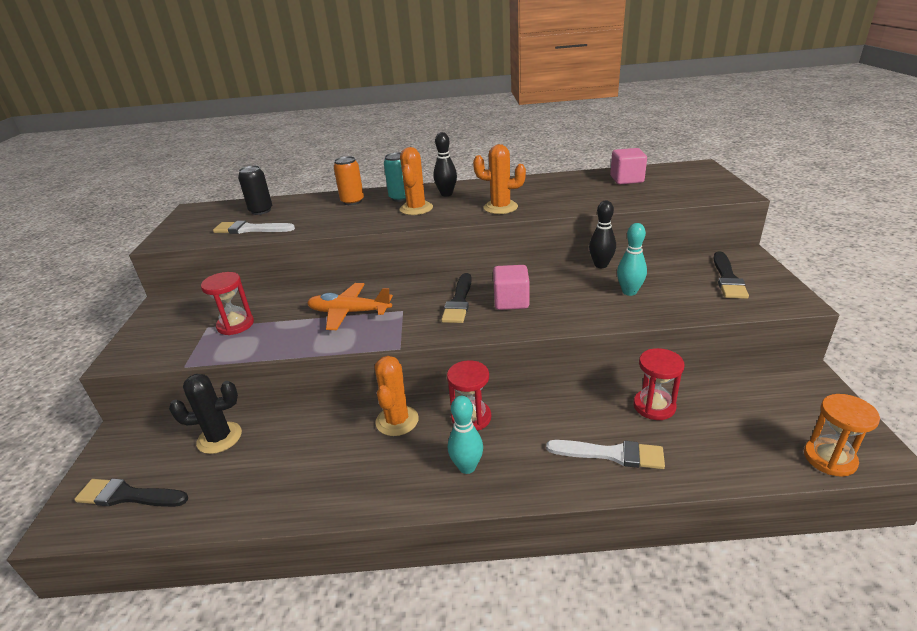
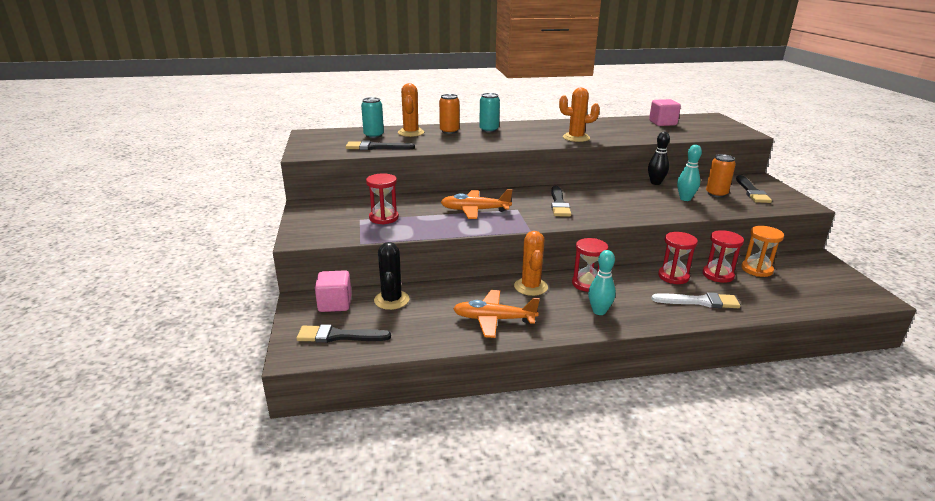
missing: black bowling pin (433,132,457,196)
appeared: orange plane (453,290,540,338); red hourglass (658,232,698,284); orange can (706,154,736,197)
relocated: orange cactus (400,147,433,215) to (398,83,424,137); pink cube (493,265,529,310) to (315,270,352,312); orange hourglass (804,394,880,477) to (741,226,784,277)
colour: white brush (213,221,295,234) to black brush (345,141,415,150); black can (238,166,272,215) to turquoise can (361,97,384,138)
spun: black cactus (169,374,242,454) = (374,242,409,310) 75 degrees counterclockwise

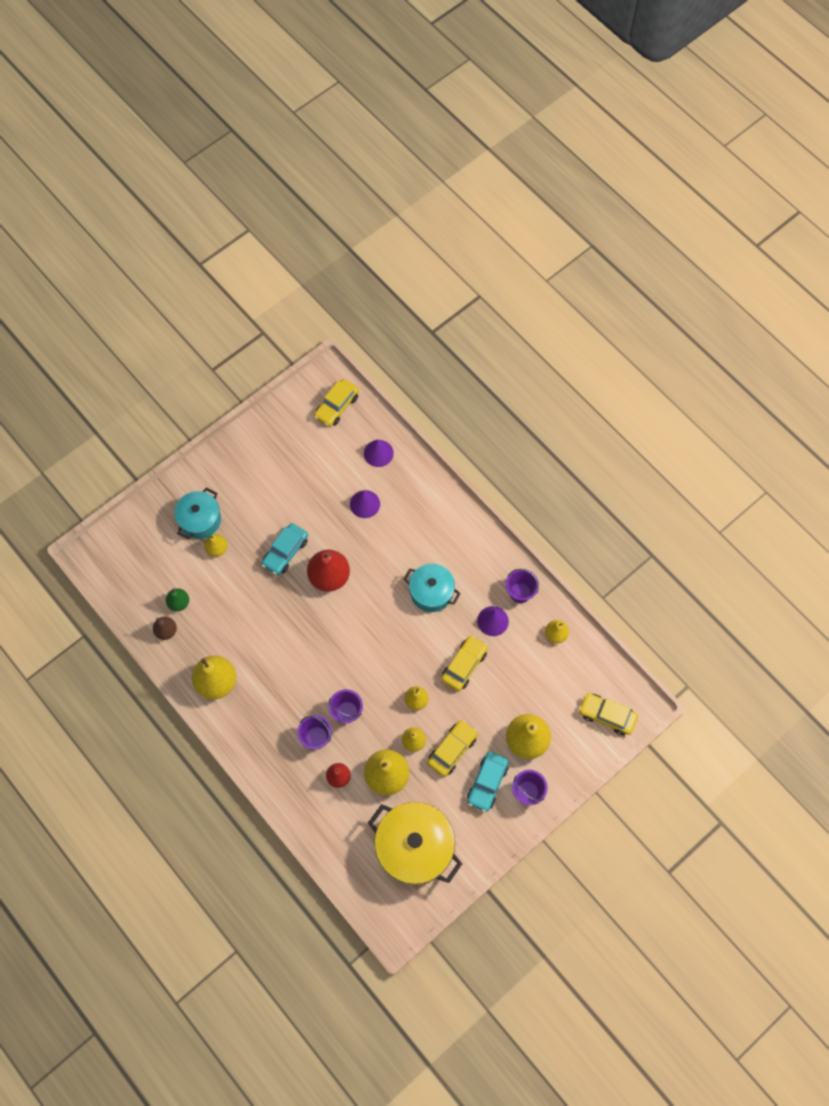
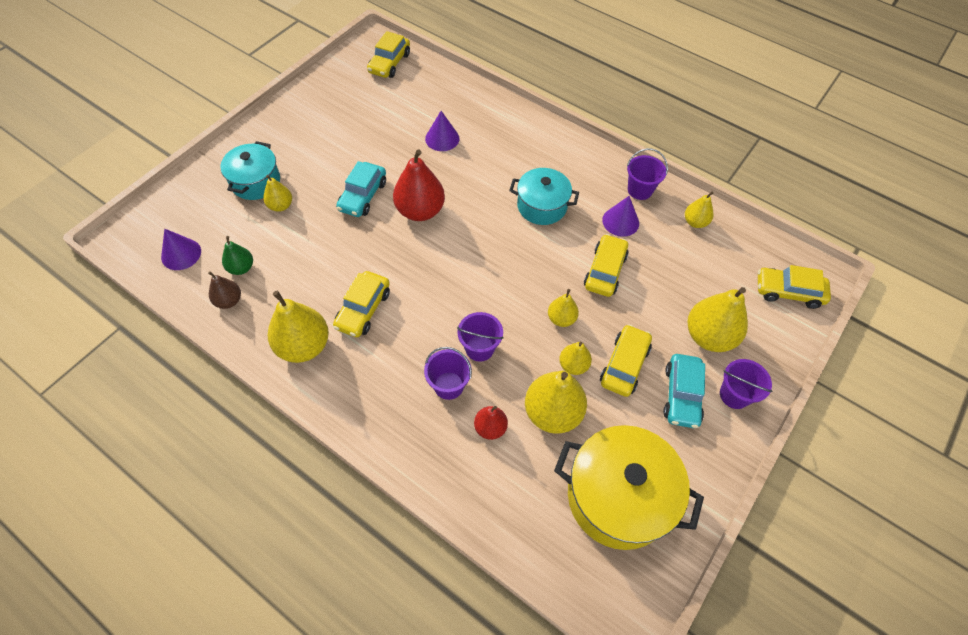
appeared: yellow car (333,271,390,337)
relocated: purple cone (364,440,394,467) to (161,229,201,270)

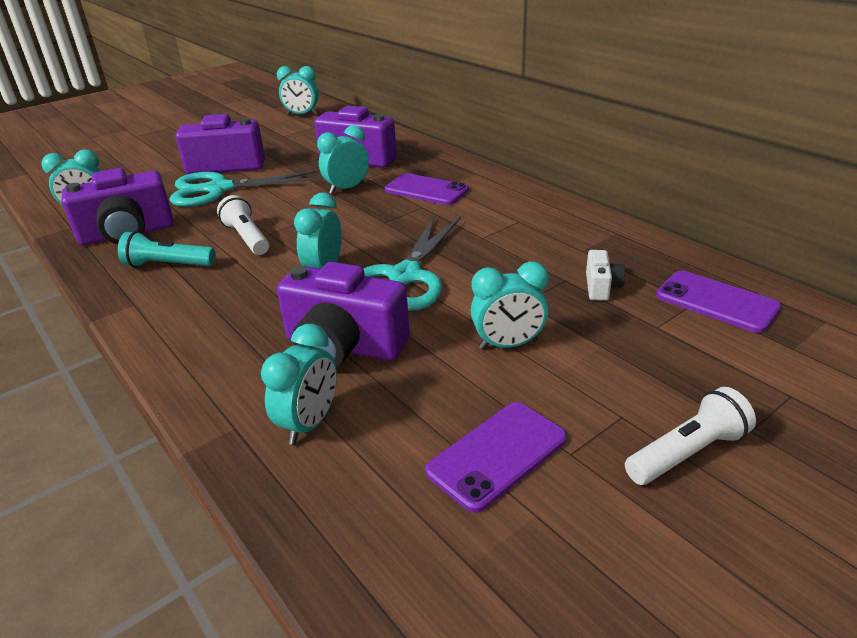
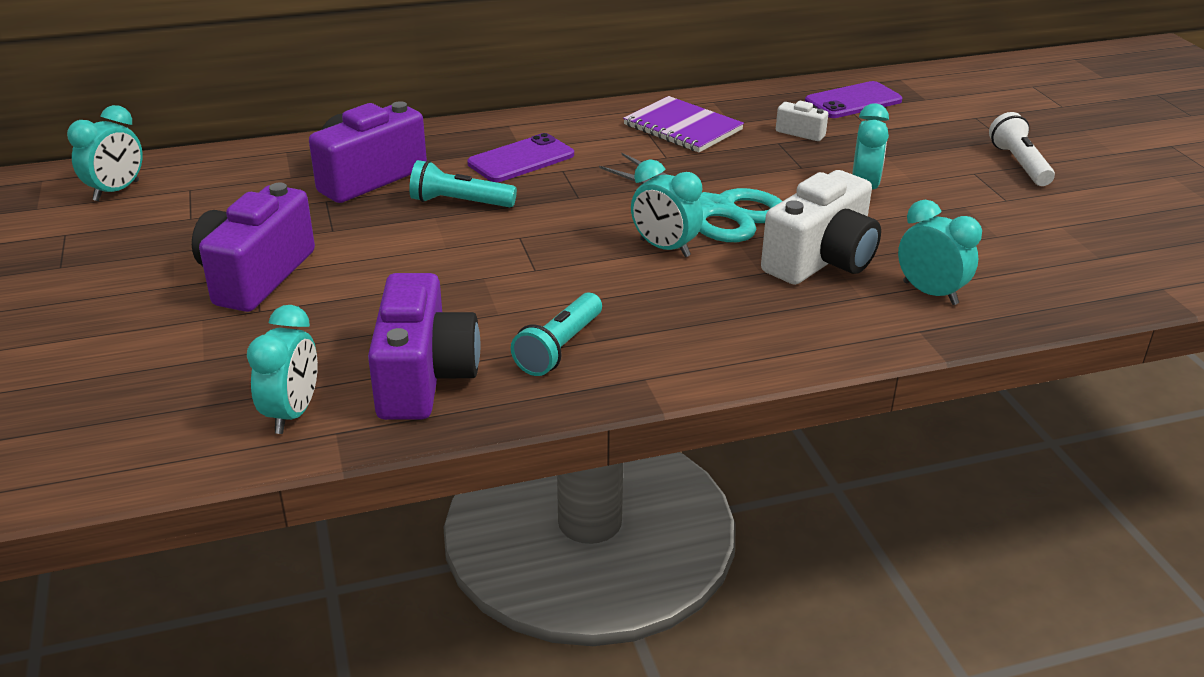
missing: turquoise scissors (170,171,320,207); white flashlight (217,195,269,255); purple phone (425,402,567,513)
appeared: purple notebook (623,96,744,152)
exchanged: turquoise clock (317,125,369,194) to turquoise flashlight (409,160,517,207)
colour: purple camera (277,262,410,367) to white camera (761,170,881,285)

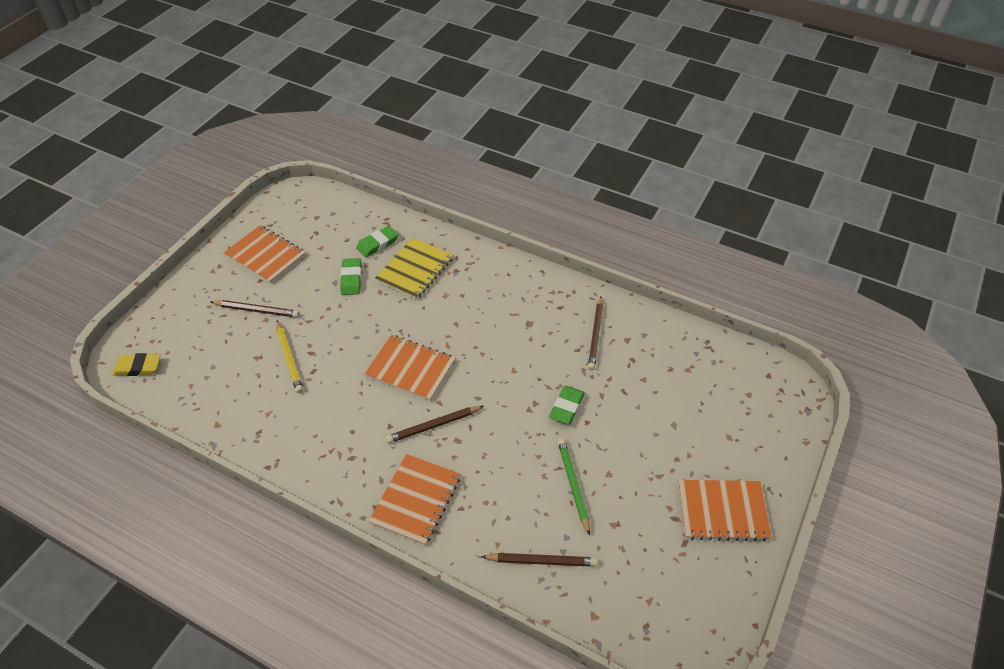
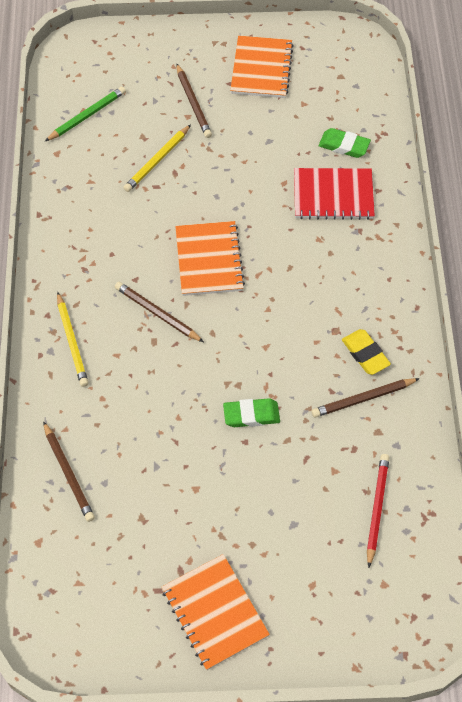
missing: green eraser (340,258,362,295)
appeared: red pencil (367,454,390,568)
relocated: yellow eraser (112,353,161,376) to (342,329,391,375); green pencil (558,438,590,536) to (45,86,126,141)
exchanged: orange notebook (368,454,461,546) to yellow pencil (57,292,89,387)
colour: yellow notebook (375,238,453,300) to red notebook (294,168,375,220)

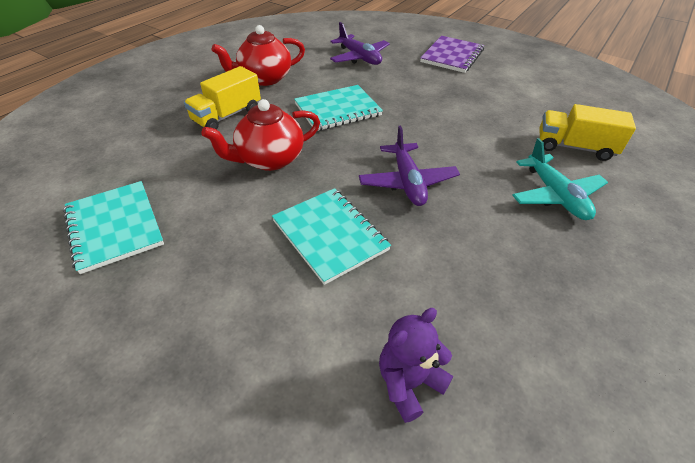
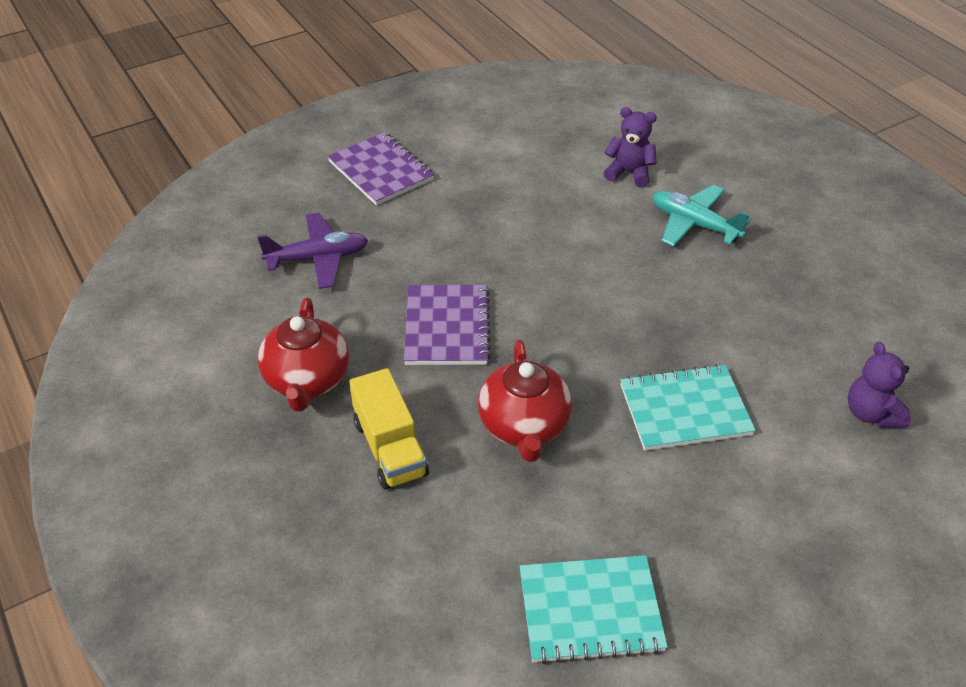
missing: purple plane (359,126,460,206)
exchanged: yellow truck (540,104,636,161) to purple teddy bear (604,107,657,188)
colour: turquoise notebook (294,85,383,131) to purple notebook (404,285,491,365)
spun: turquoise plane (512,138,608,220) = (653,185,750,247) 150 degrees counterclockwise

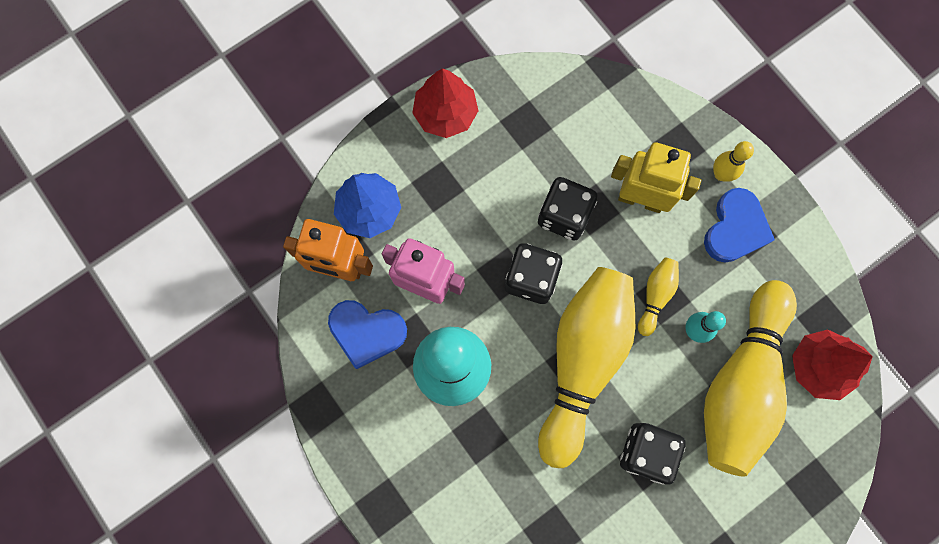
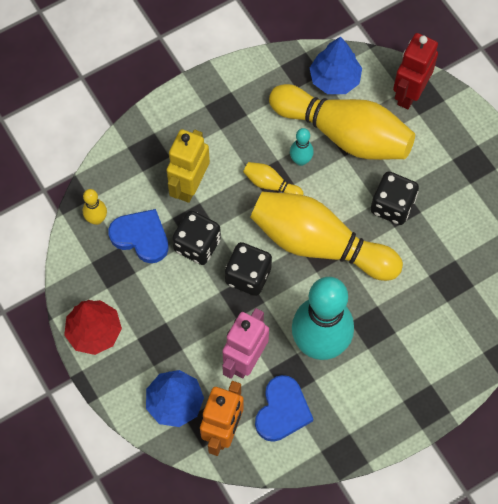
appeared: red robot (393,33,438,109)
relocated: blue heart (704,188,775,263) to (108,209,169,263); yellow bowling pin (713,141,754,182) to (83,189,107,225)
colour: red tree (792,330,873,400) to blue tree (310,36,362,94)

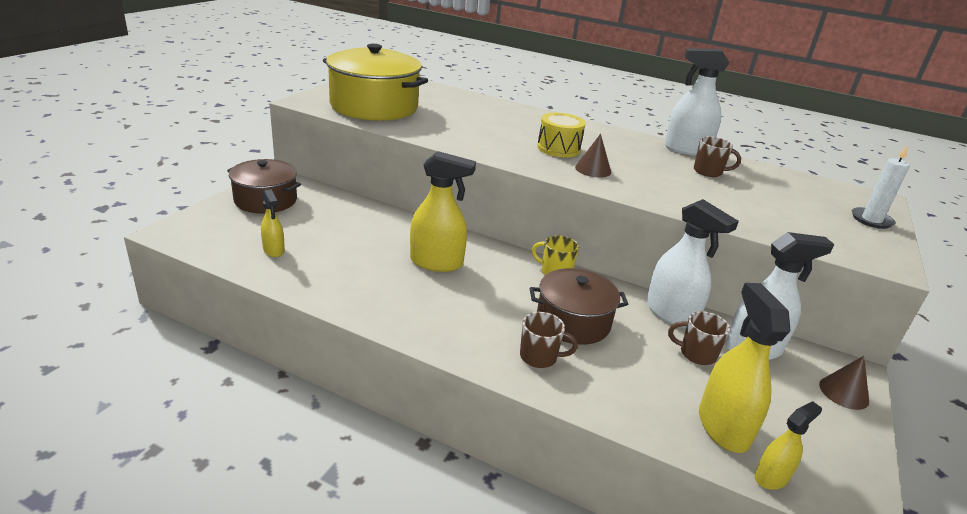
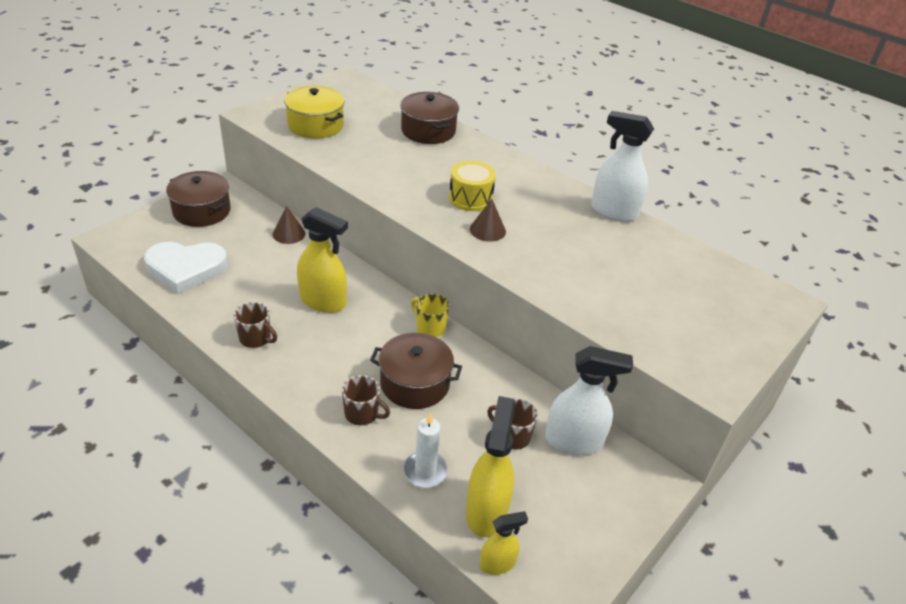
missing: white spray bottle (646,199,739,328)
appeared: brown pot (400,92,459,144)
relocated: brown mug (694,136,741,177) to (234,302,277,348); brown cone (819,356,869,410) to (273,206,306,244); white candle (852,145,910,229) to (403,413,448,488)
exchanged: yellow spray bottle (261,189,285,257) to white heart (144,242,228,294)
size: yellow pot (323,44,428,121) = (284,86,345,139) x0.64

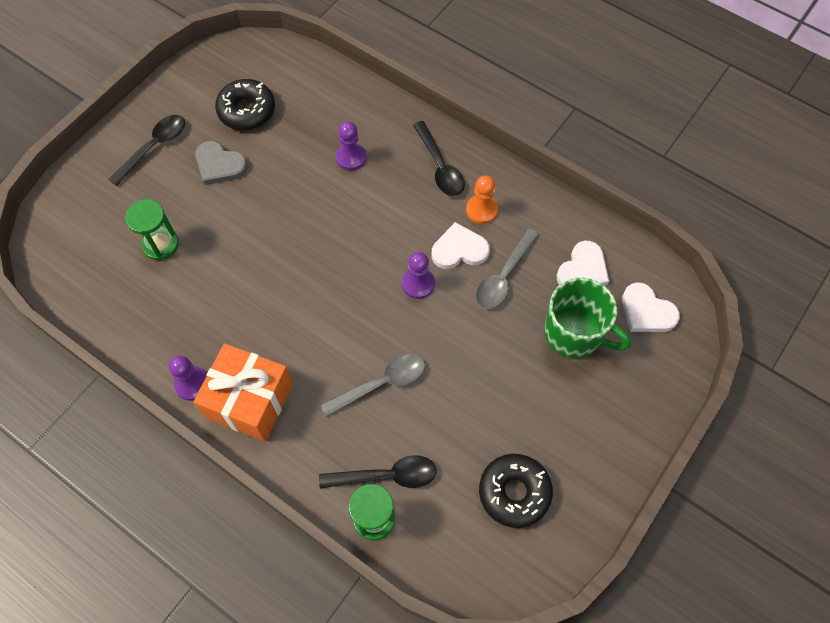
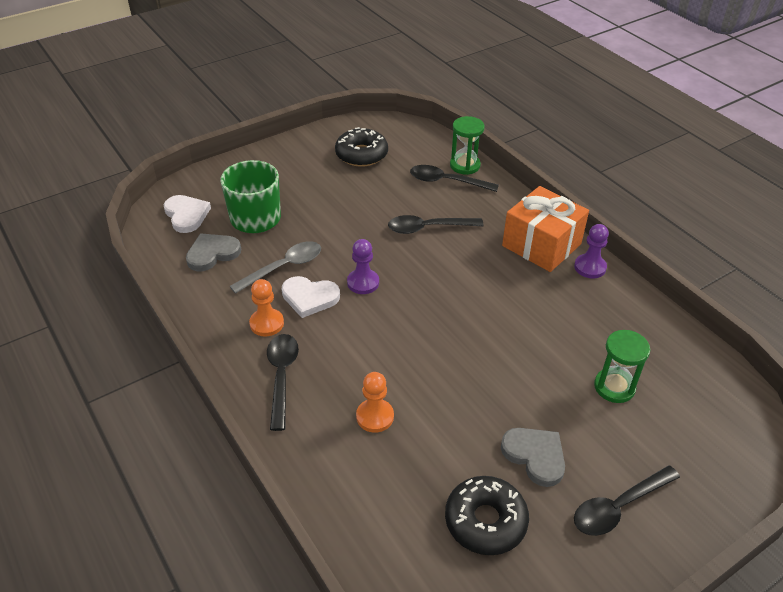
colour: grey spoon (321,354,425,417) to black spoon (388,215,484,234); purple pawn (336,121,366,171) to orange pawn (356,372,394,433); white heart (557,241,609,286) to grey heart (186,233,241,271)

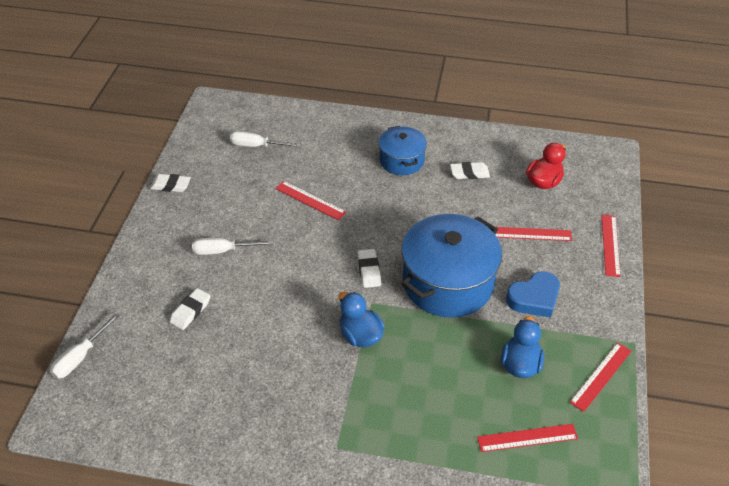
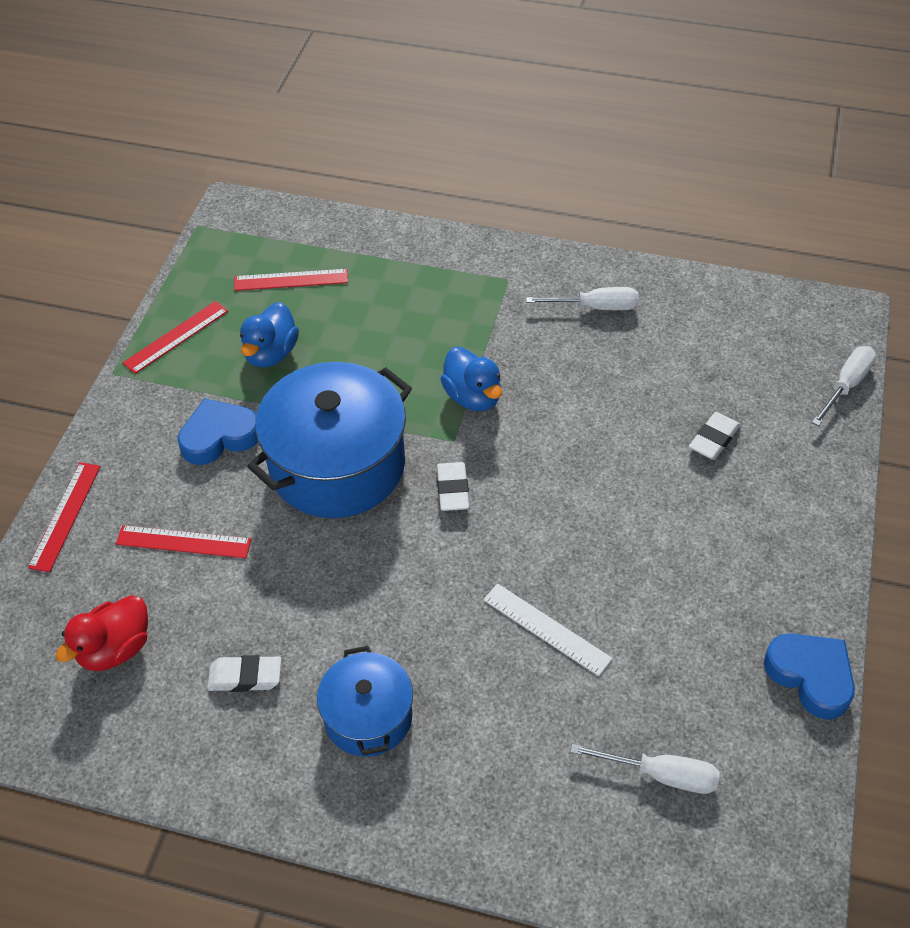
relocated: white screwdriver (192,238,273,255) to (526,287,639,310)
exchanged: white eraser (150,174,191,192) to blue heart (764,633,855,720)
colour: red ruler (275,181,346,220) to white ruler (483,584,613,676)

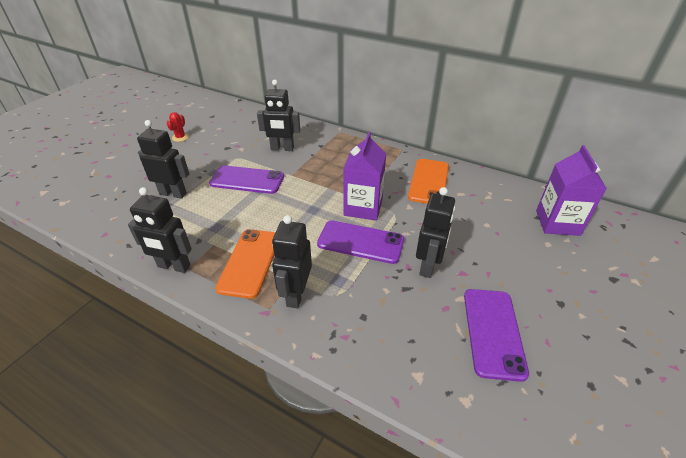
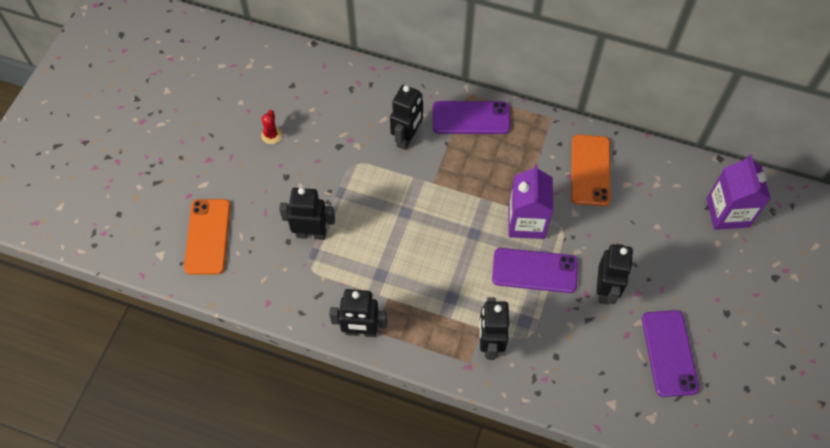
relocated: purple phone (209,165,284,194) to (433,101,510,134); orange phone (215,229,276,299) to (184,199,231,275)
spun: black robot (257,80,300,151) = (390,85,423,150) 60 degrees counterclockwise

